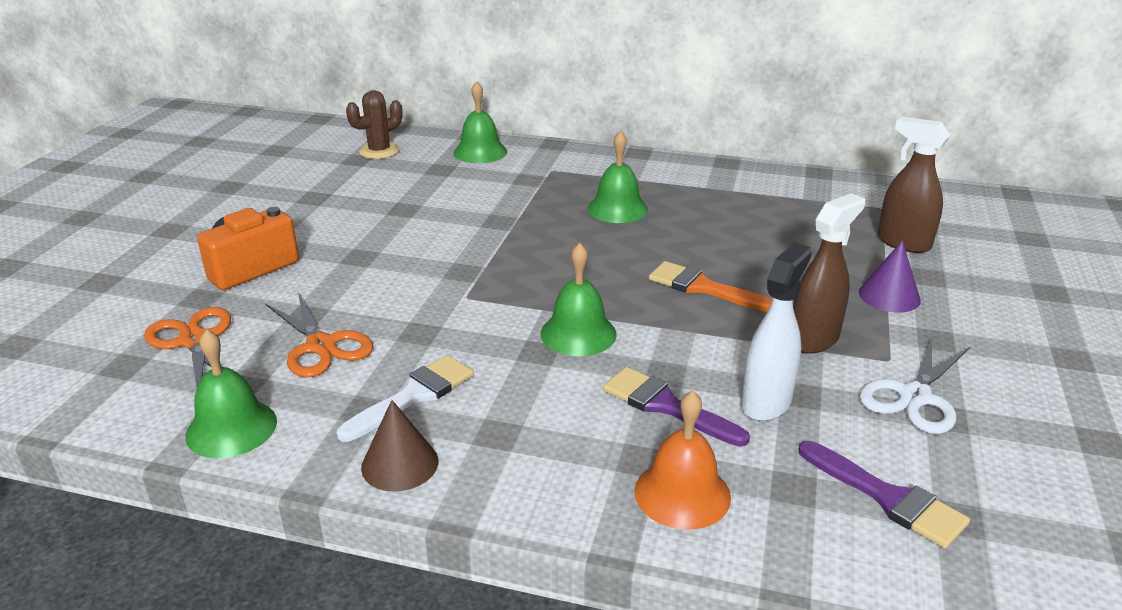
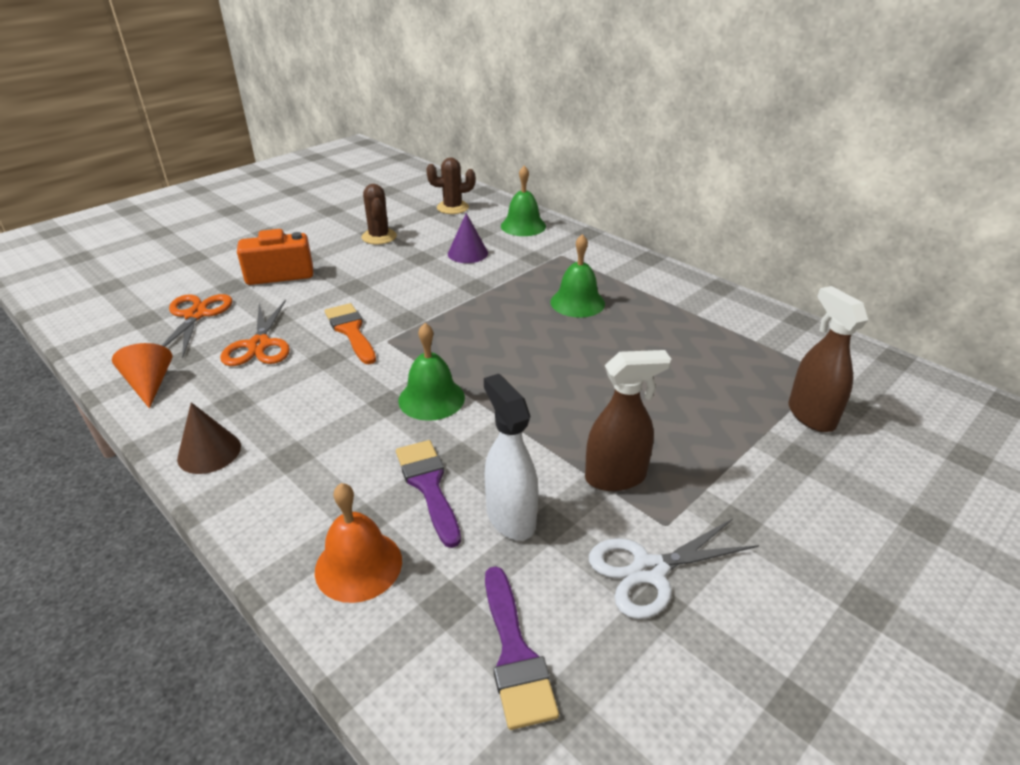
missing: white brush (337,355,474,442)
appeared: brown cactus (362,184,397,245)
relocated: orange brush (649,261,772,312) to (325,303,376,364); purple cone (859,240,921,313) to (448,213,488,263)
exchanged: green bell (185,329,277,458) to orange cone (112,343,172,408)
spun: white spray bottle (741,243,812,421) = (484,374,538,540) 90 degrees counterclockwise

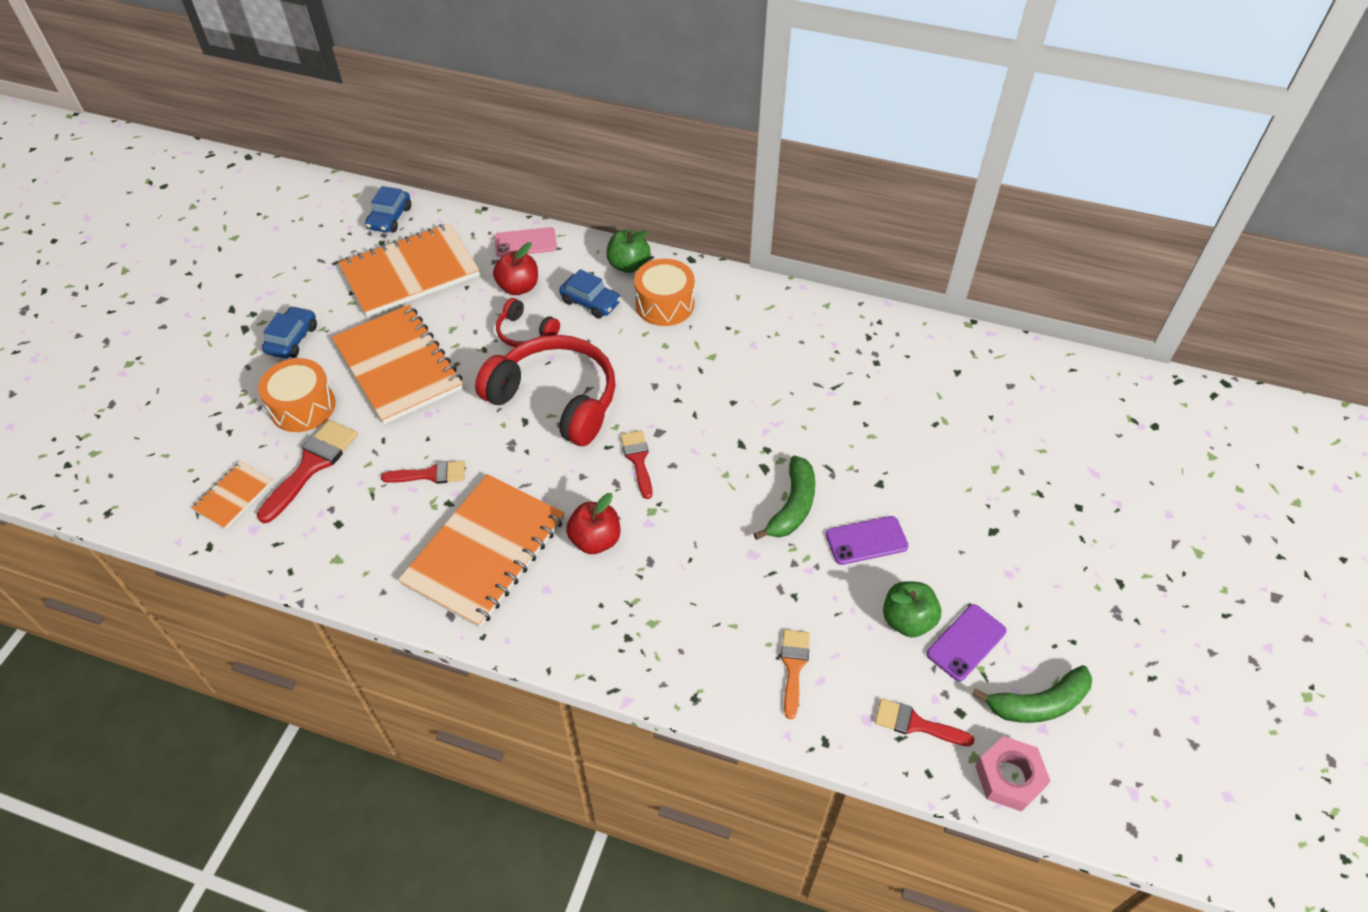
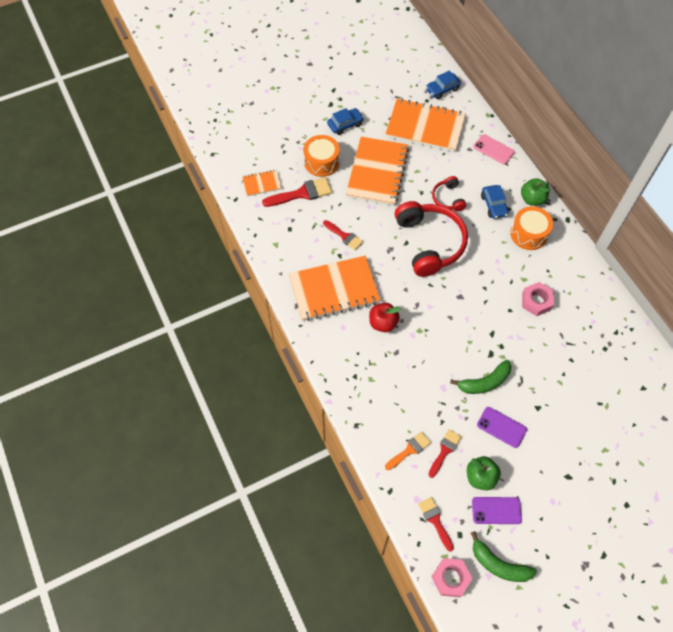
missing: red apple (493,242,538,295)
appeared: pink nut (522,282,554,316)
relocated: red brush (620,430,652,499) to (428,429,462,478)

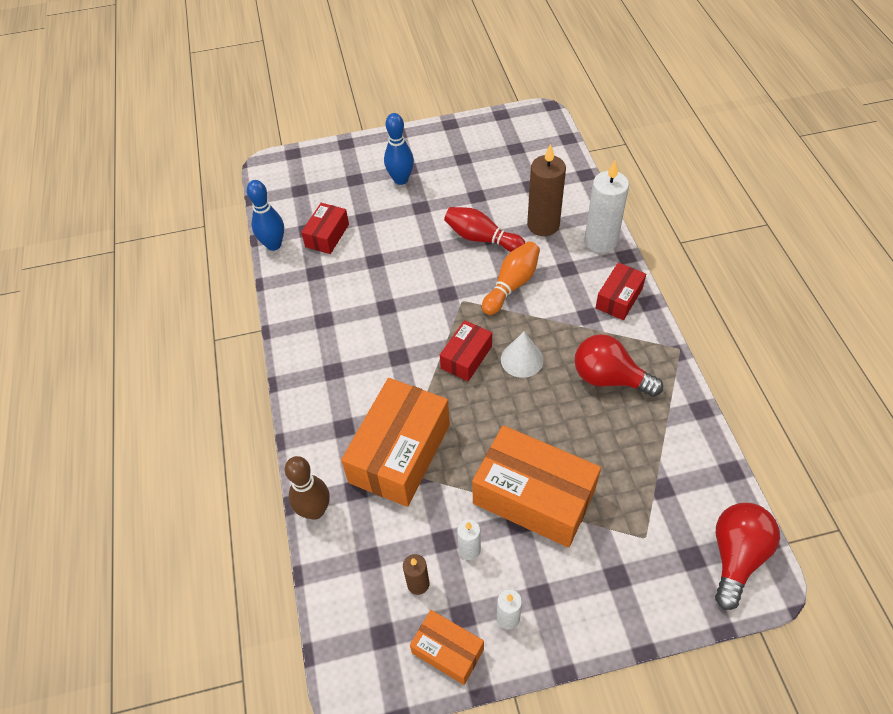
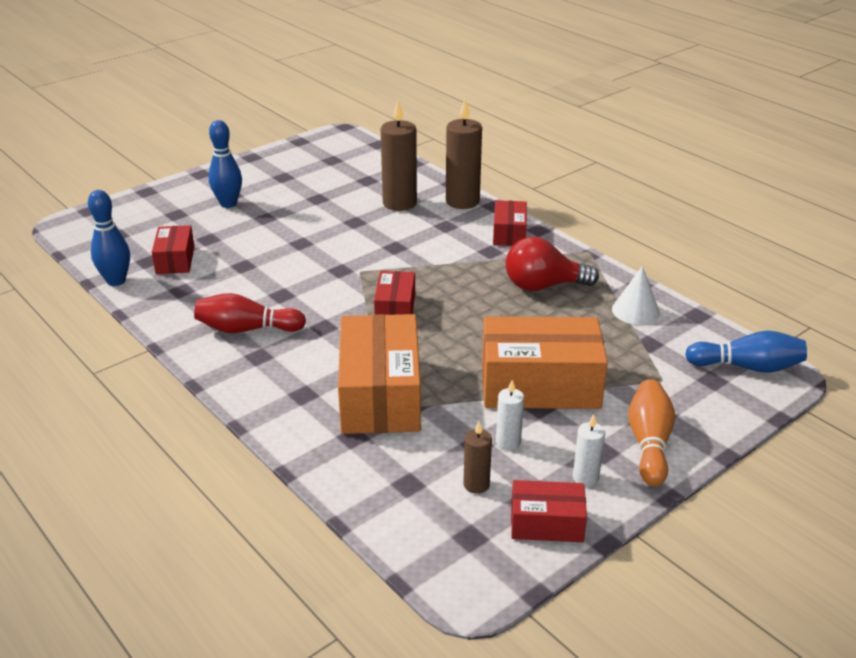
missing: brown bowling pin (285,456,329,520)
relocated: red bowling pin (444,207,525,252) to (194,293,306,333); orange bowling pin (482,241,540,315) to (628,379,675,486); white cone (501,332,544,378) to (612,266,660,325)
exchanged: red light bulb (715,503,780,610) to blue bowling pin (685,331,807,373)
colour: orange box (410,610,484,685) to red box (511,480,587,542); white candle (585,160,629,253) to brown candle (446,99,482,209)

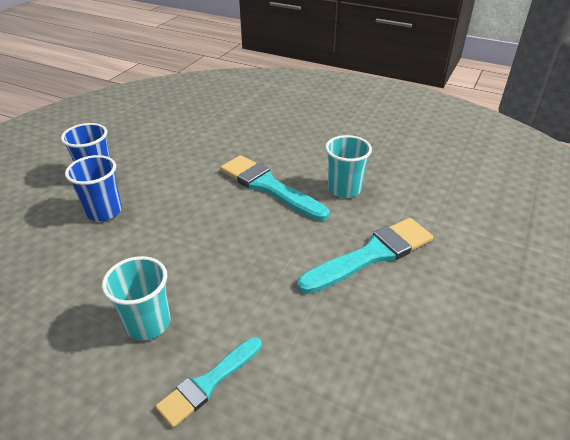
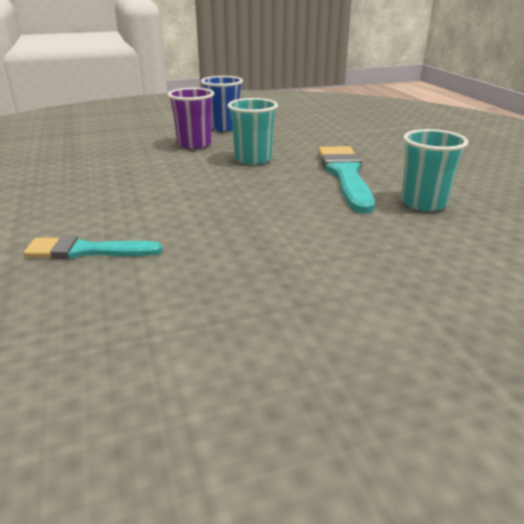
missing: turquoise brush (297,218,433,294)
relocated: turquoise cup (102,256,171,340) to (227,98,278,165)
colour: blue cup (65,155,122,221) to purple cup (168,88,214,149)

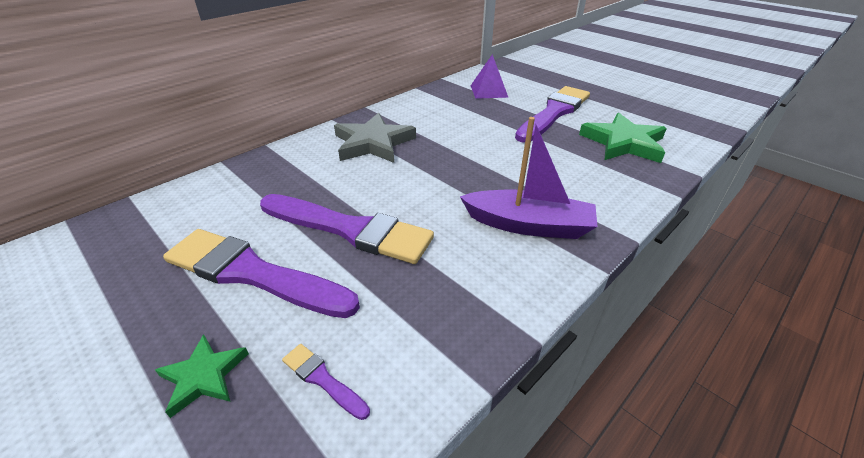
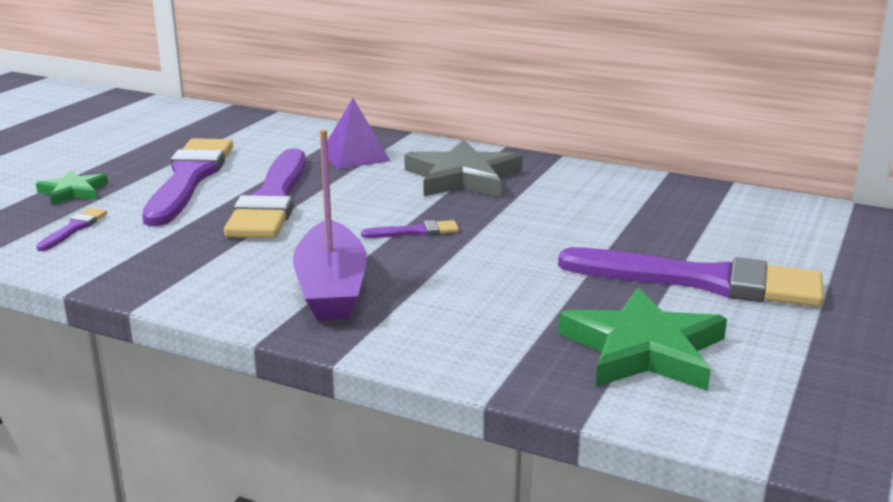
appeared: purple brush (361,220,459,238)
relocated: purple pyramid (471,54,509,99) to (327,98,390,169)

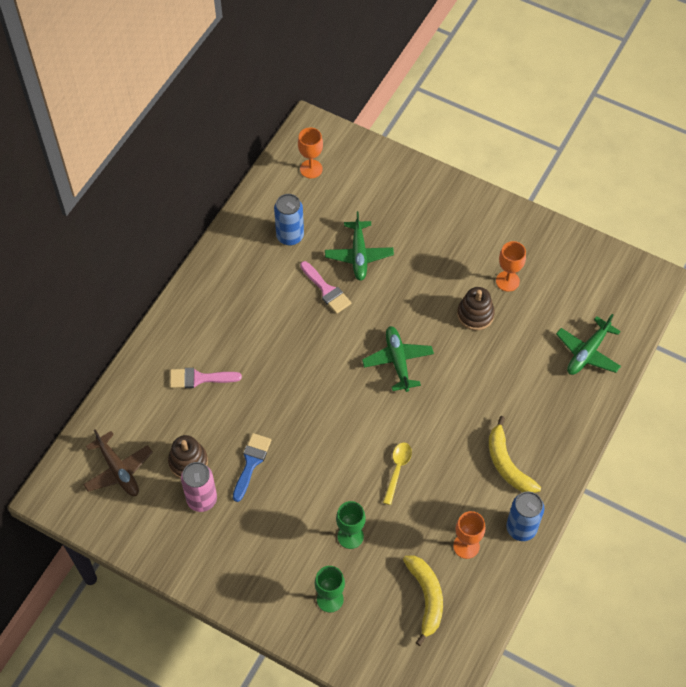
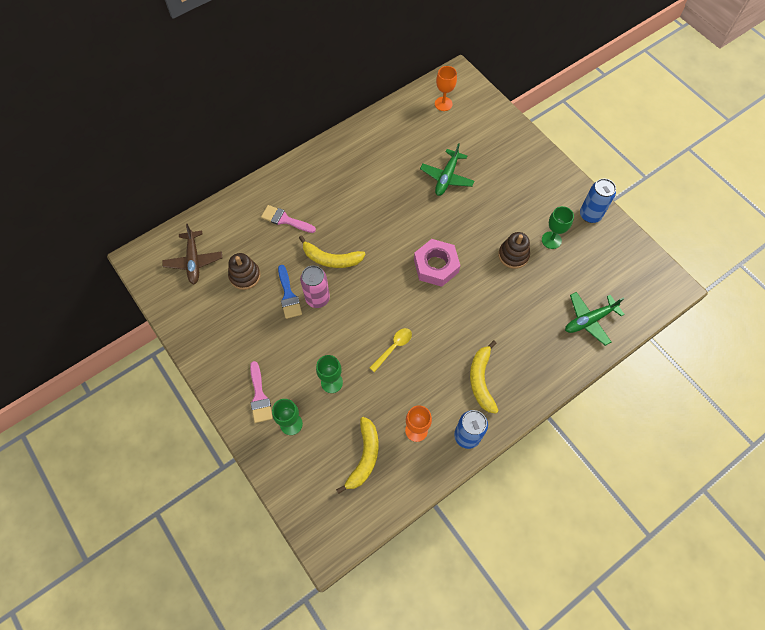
appeared: yellow banana (299,236,366,268)
relocated: pink can (181,462,217,512) to (300,265,330,308); blue can (274,194,304,246) to (580,178,616,223); pink brush (300,261,351,314) to (250,361,273,423)
exchanged: green plane (362,326,434,392) to pink nut (414,239,460,287)
colour: orange goblet (496,241,526,292) to green goblet (542,206,574,249)
spun: blue brush (233,433,271,502) = (278,265,302,319) 120 degrees clockwise

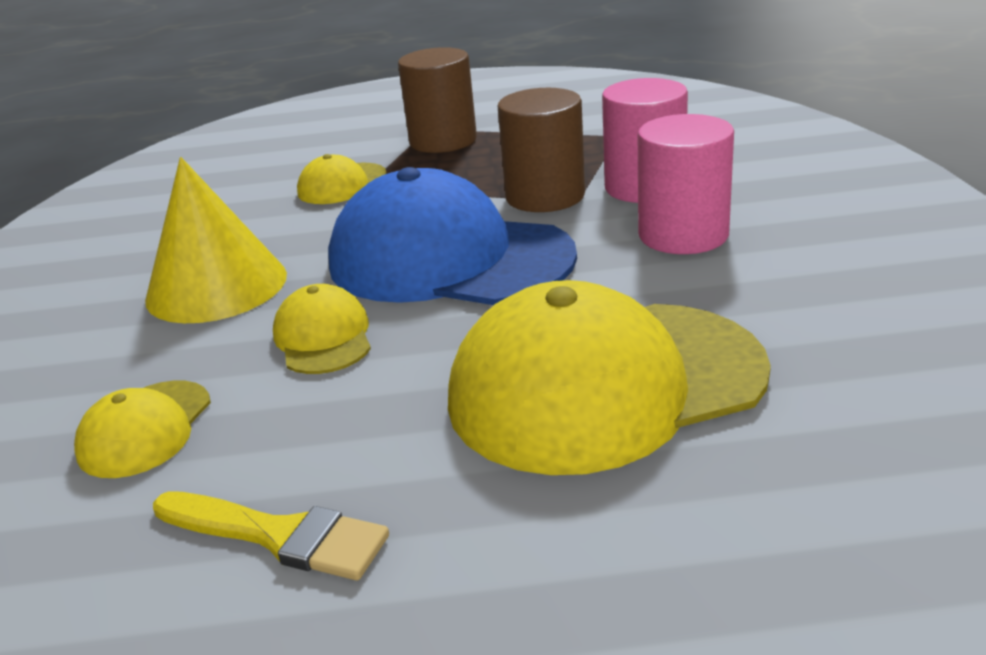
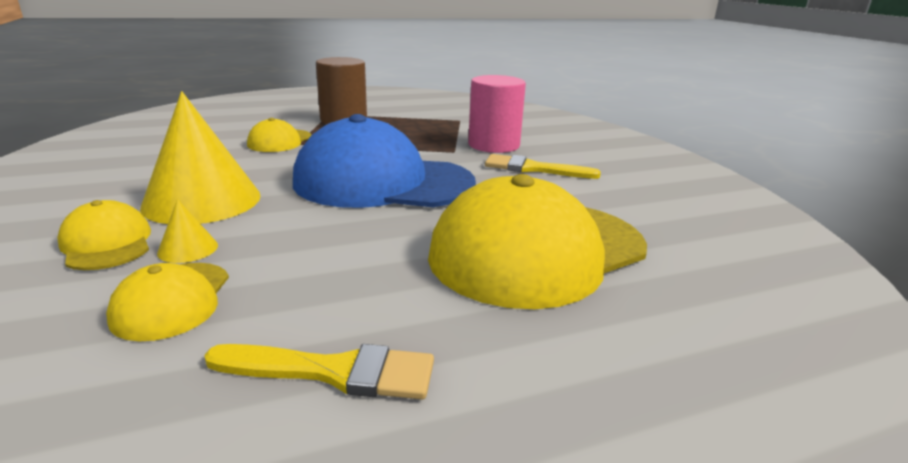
missing: brown cylinder (498,88,585,212)
appeared: yellow cone (157,199,218,263)
relocated: yellow cap (273,284,371,374) to (57,200,151,270)
exchanged: pink cylinder (638,114,734,254) to yellow brush (485,154,601,179)

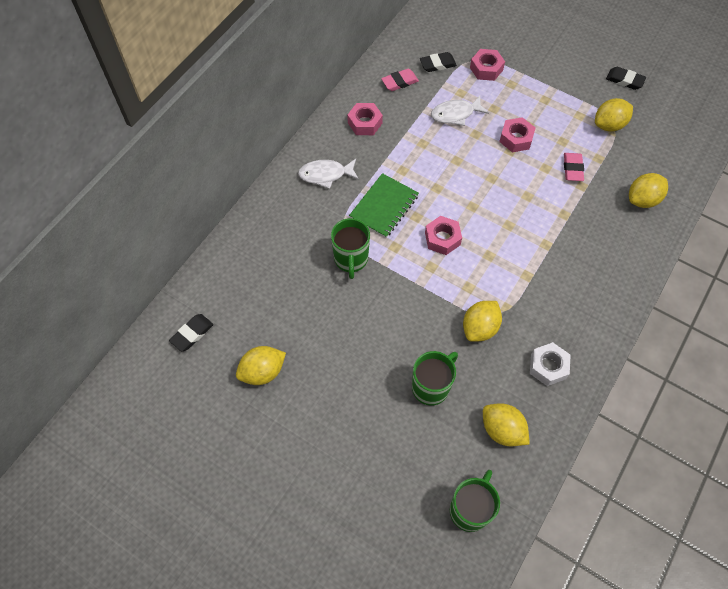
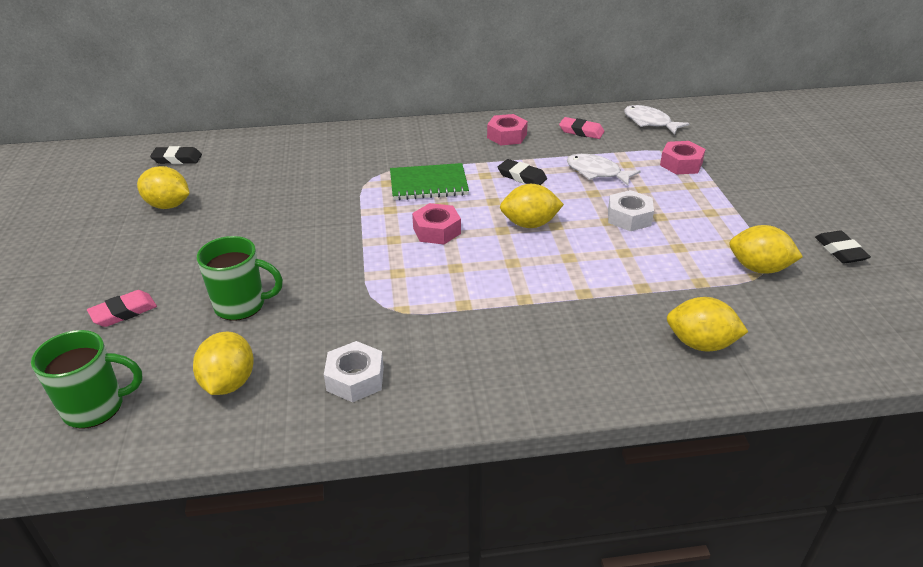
missing: green mug (331,218,370,279)
relocated: white fish (298,159,359,189) to (624,105,690,135); black eraser (420,52,457,72) to (498,159,547,185); yellow lemon (463,301,502,342) to (500,184,564,228); pink eraser (564,153,584,181) to (87,290,157,327)
colour: pink nut (499,117,535,152) to white nut (608,190,654,231)

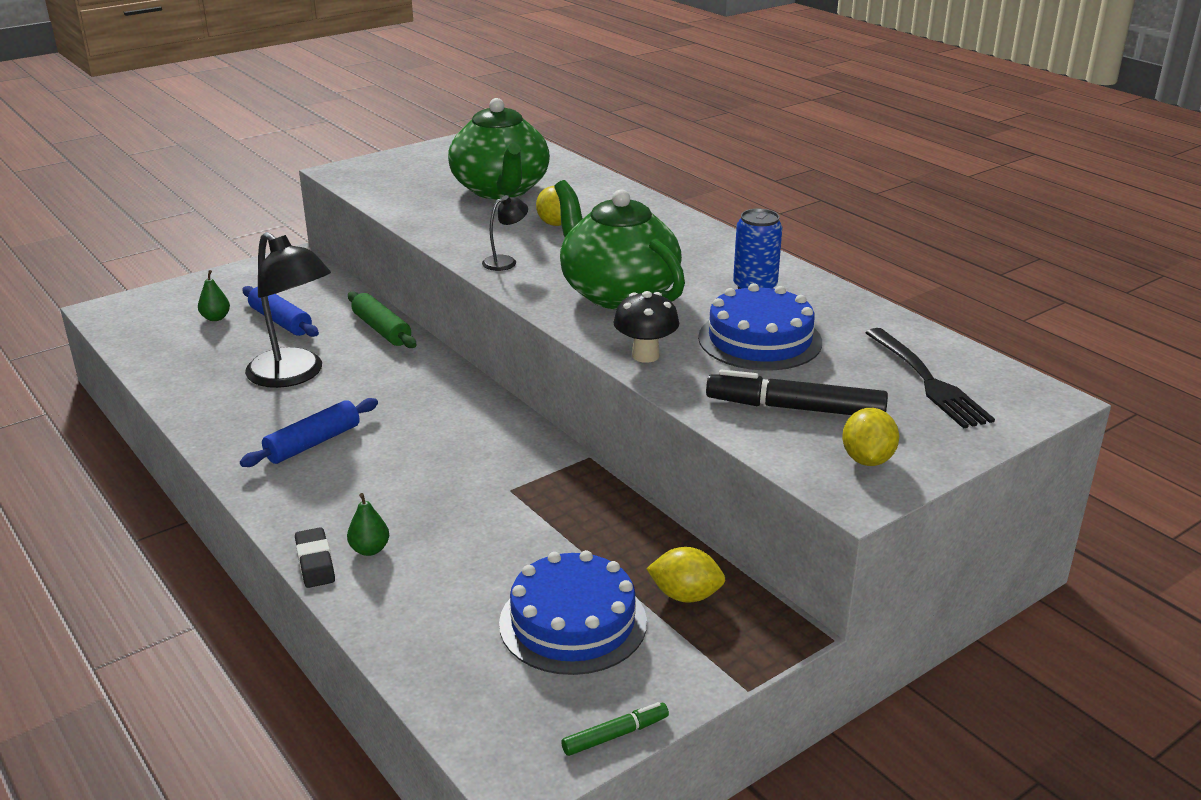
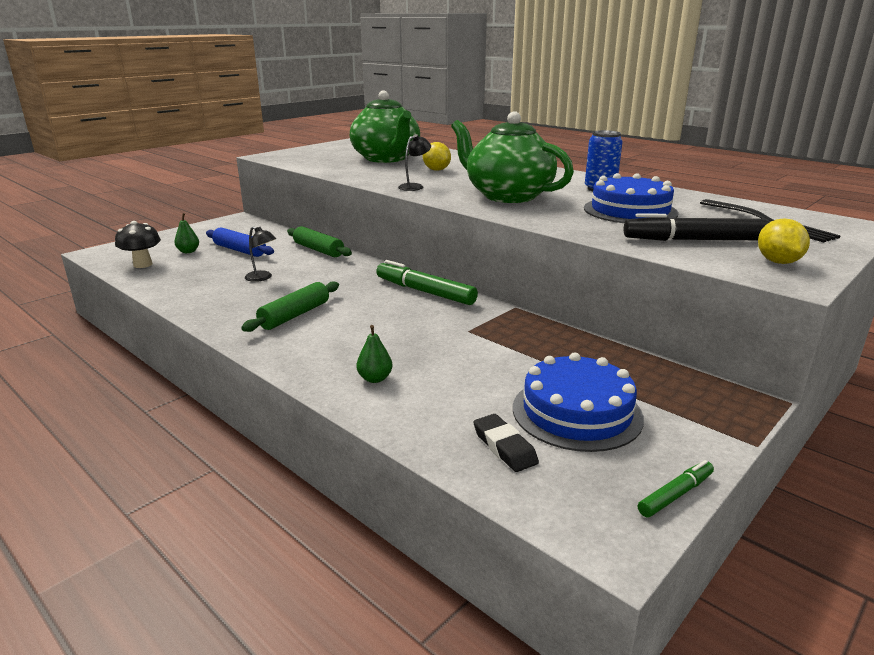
missing: yellow lemon (646,547,725,603)
appeared: green marker (376,260,478,305)
relocated: black eraser (295,527,335,588) to (473,414,539,472); black mushroom (613,291,679,363) to (115,221,161,268)
colour: blue rolling pin (240,398,378,467) to green rolling pin (241,282,339,332)
size: black lamp (245,232,331,388) = (245,227,276,282) x0.45

